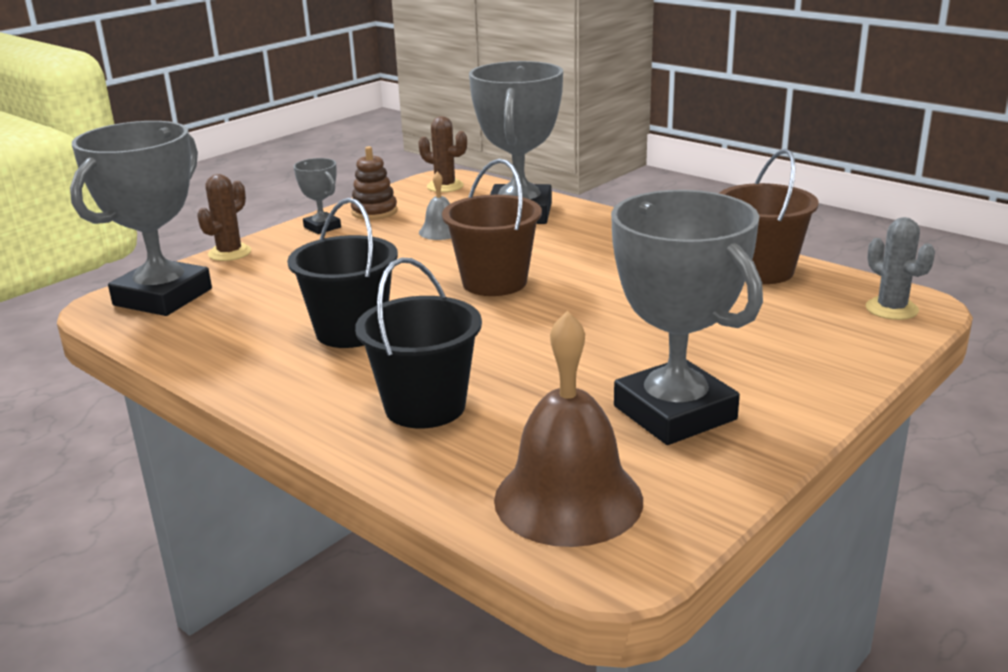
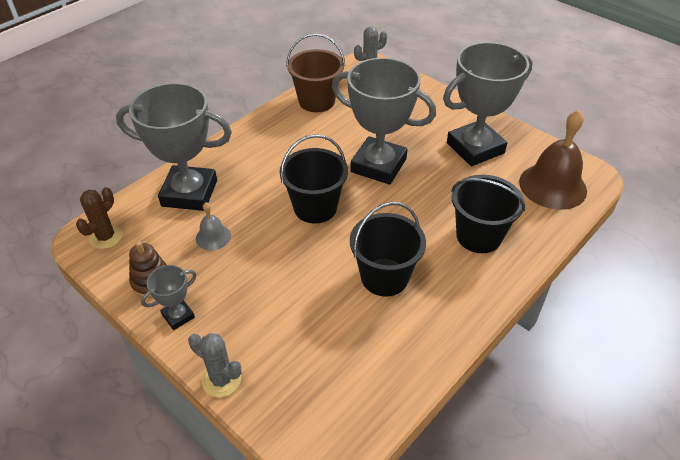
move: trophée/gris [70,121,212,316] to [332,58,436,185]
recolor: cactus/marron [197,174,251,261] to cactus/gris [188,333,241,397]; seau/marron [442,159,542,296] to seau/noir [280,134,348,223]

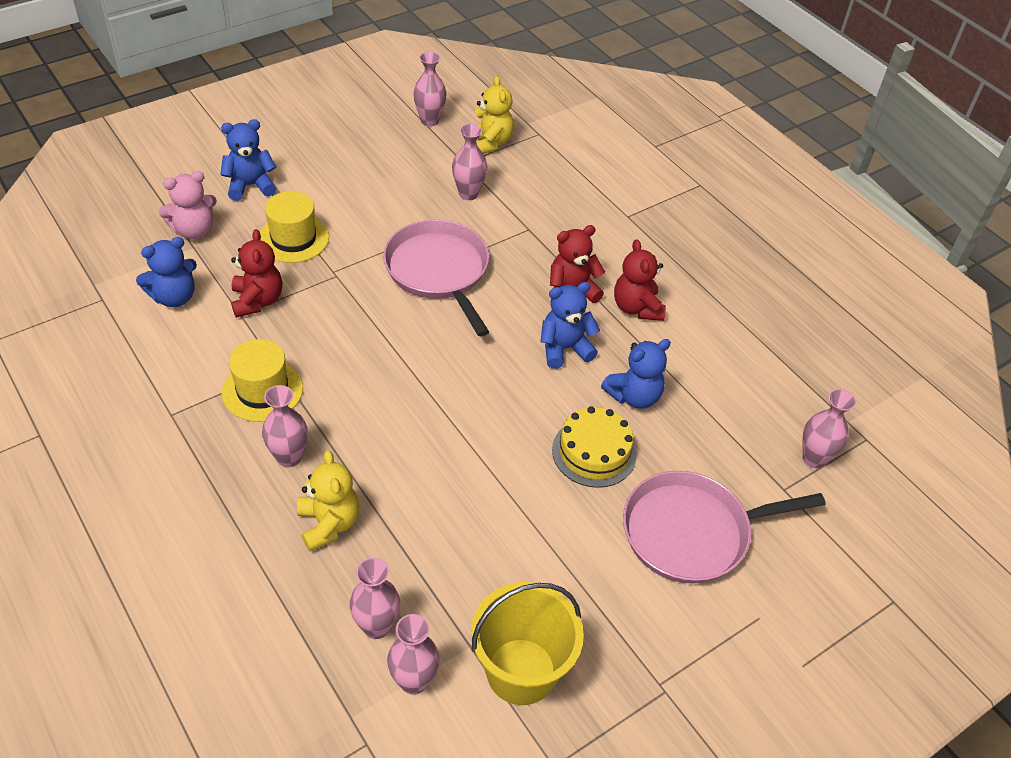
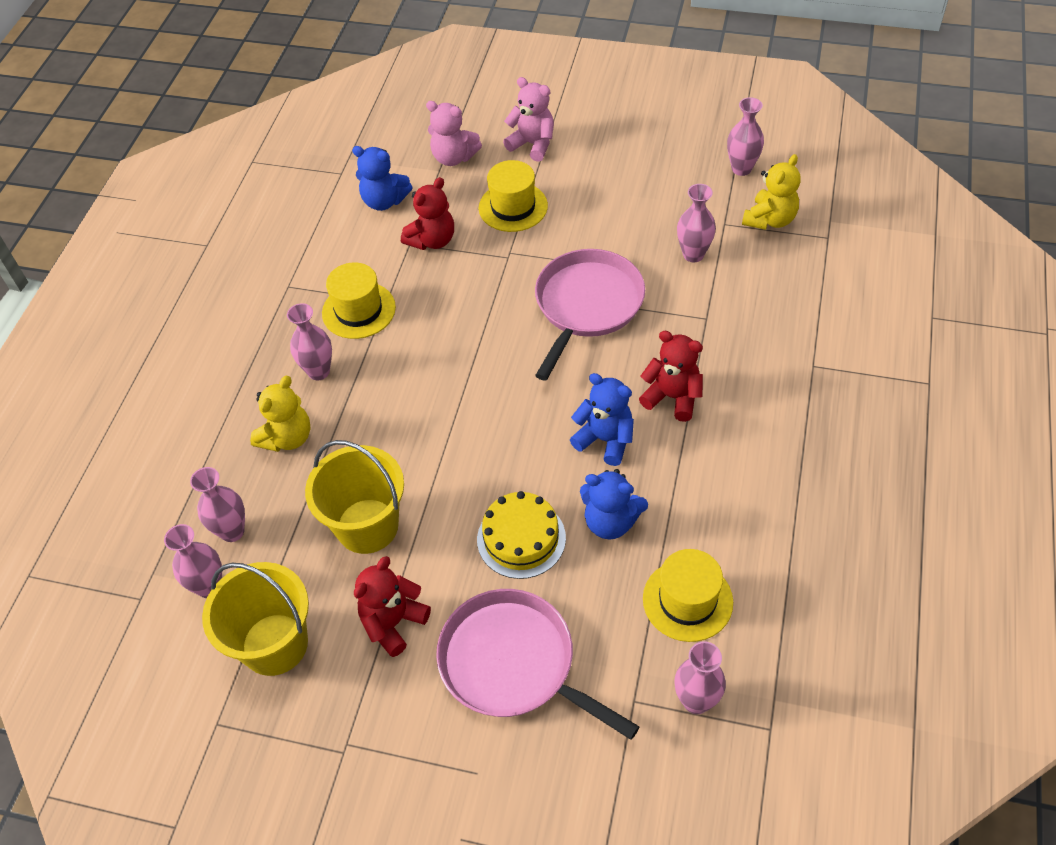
insert: seau/jaune [305,440,404,554]; chapeau/jaune [643,549,733,642]
move: ours en peluche/rouge [614,239,666,321] to [354,556,431,657]
recolor: ours en peluche/bleu [220,119,276,201] to ours en peluche/rose [503,77,554,162]

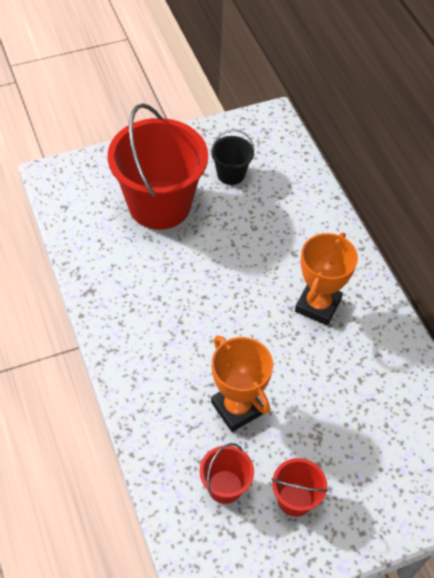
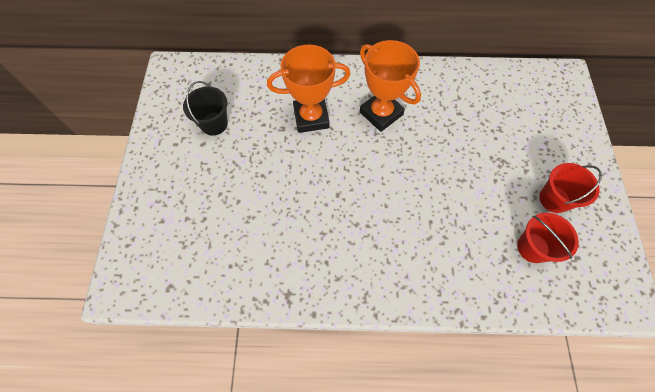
delete: seau/rouge [108,103,208,230]
move: trophée/orange [211,335,273,432] to [267,45,351,133]

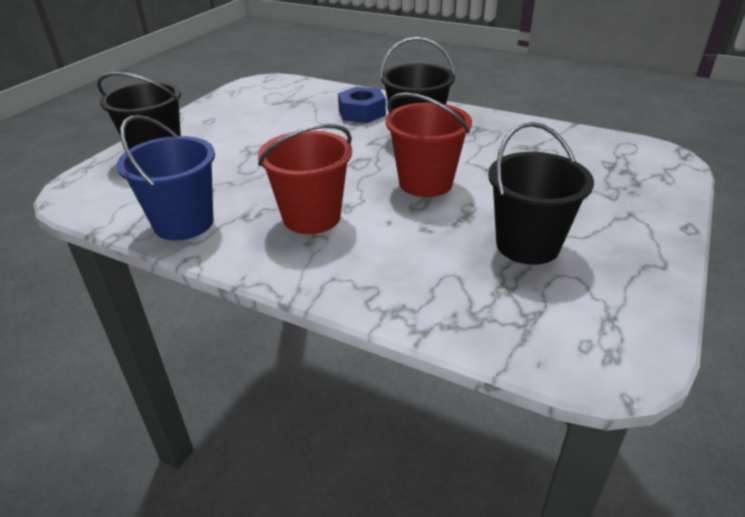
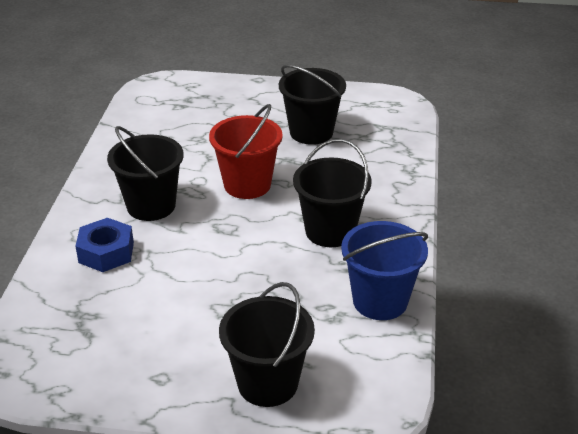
recolor: seau/rouge [258,124,352,234] to seau/noir [293,139,372,247]

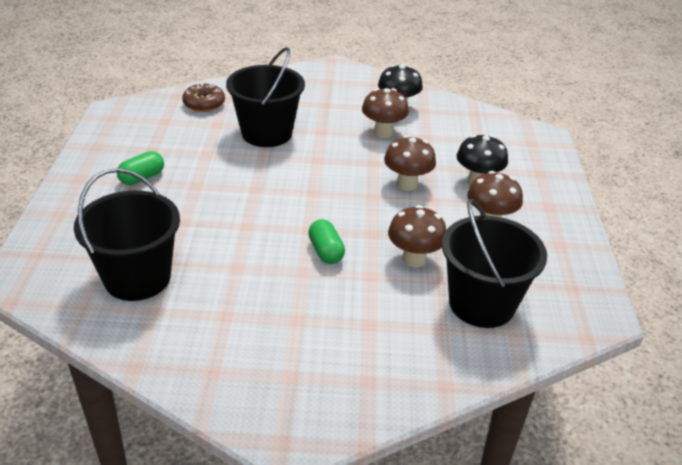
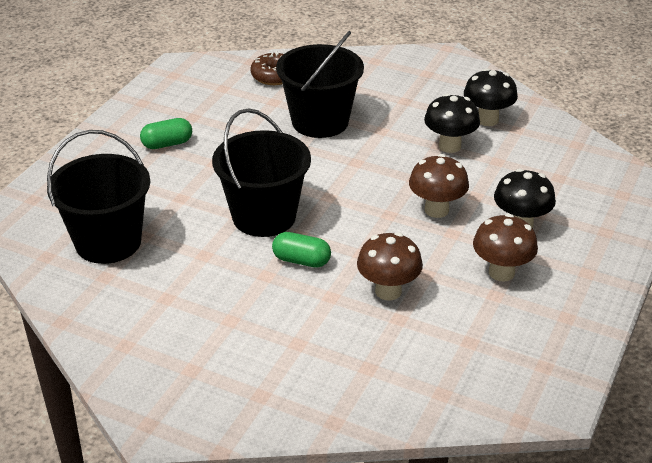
move: seau/noir [442,199,547,328] to [212,108,311,237]
recolor: champignon/marron [362,88,409,138] to champignon/noir [424,93,480,153]
rotate: gélule/vert [308,219,345,264] = [272,232,331,268] 75 degrees counterclockwise

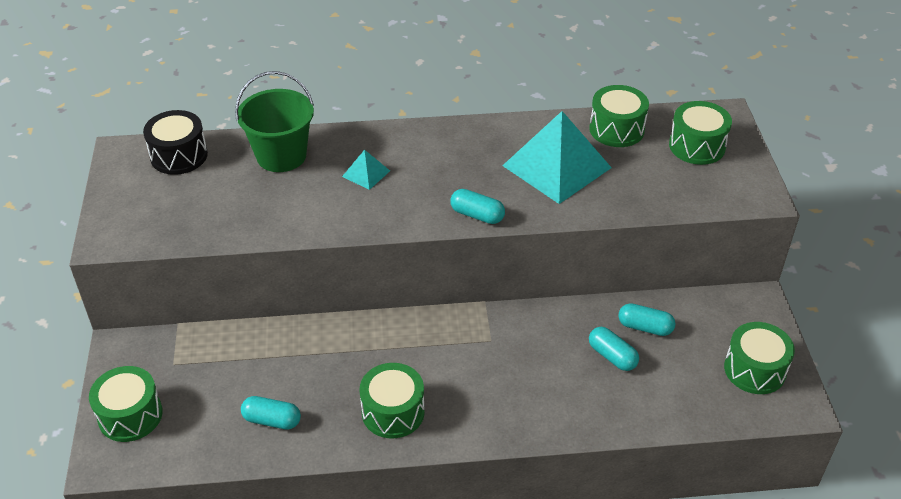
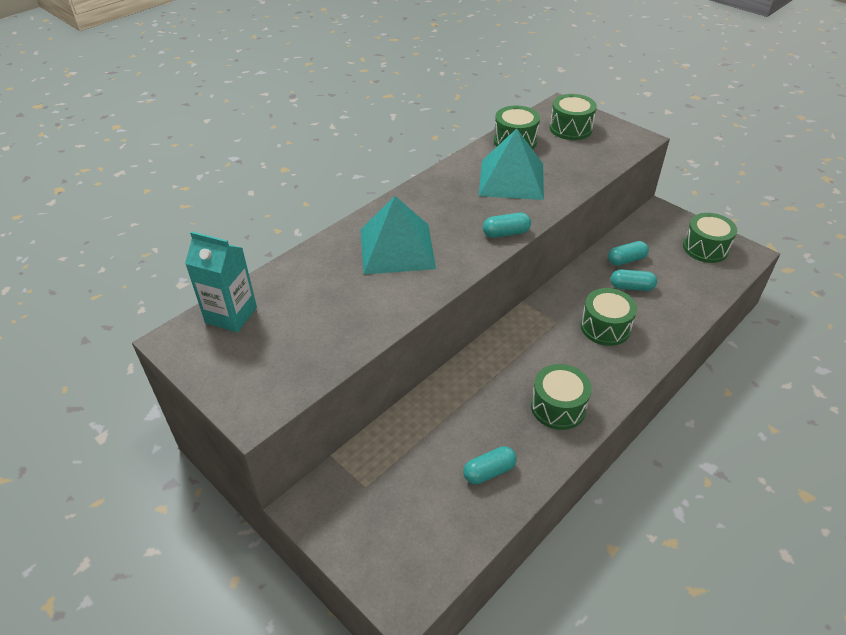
delete: seau/vert [235,71,314,172]
move: tambour/vert [89,366,163,442] to [581,288,637,346]
replace: tambour/noir [143,110,208,175] to brique de lait/turquoise [185,231,257,333]
resize: pyramide/turquoise [342,150,390,190] = [361,196,436,275] x2.26

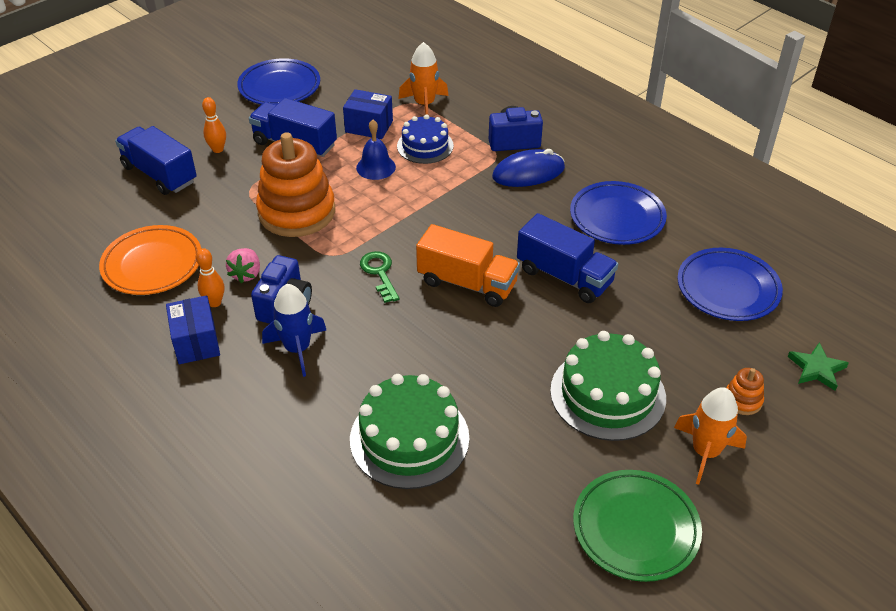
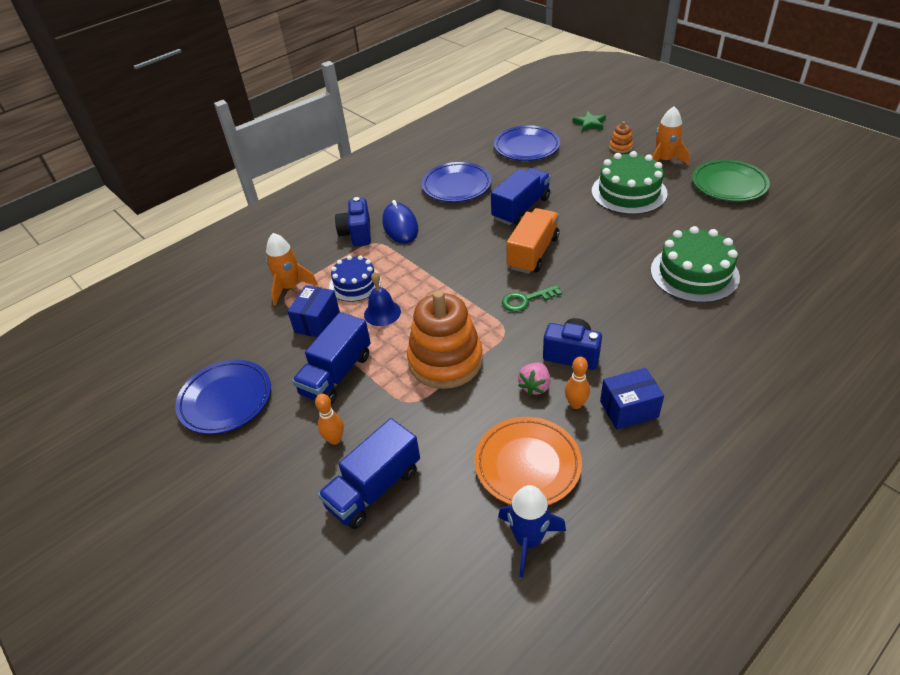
move: fusée/bleu [262,284,326,377] to [498,485,566,578]
rotate: fraise/rose [226,248,260,283] = [518,363,550,396] 105 degrees clockwise

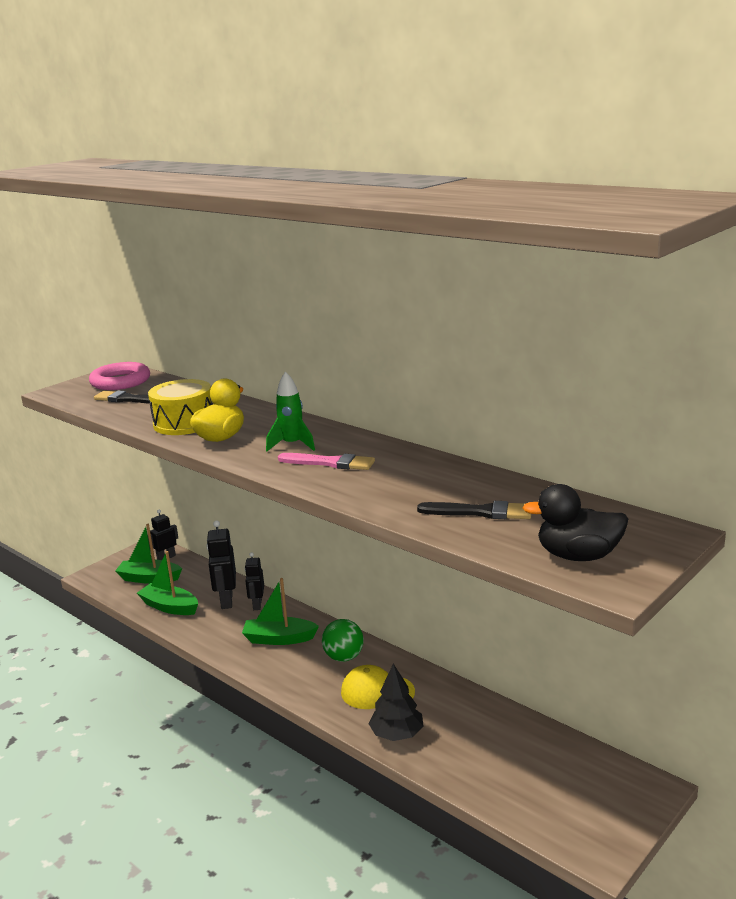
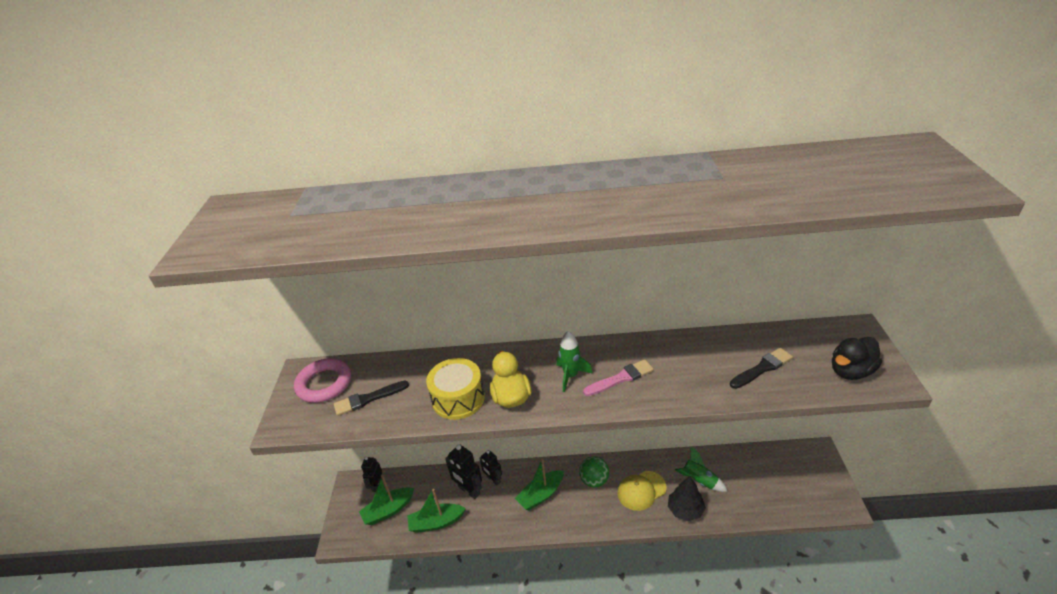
insert: fusée/vert [675,446,728,492]

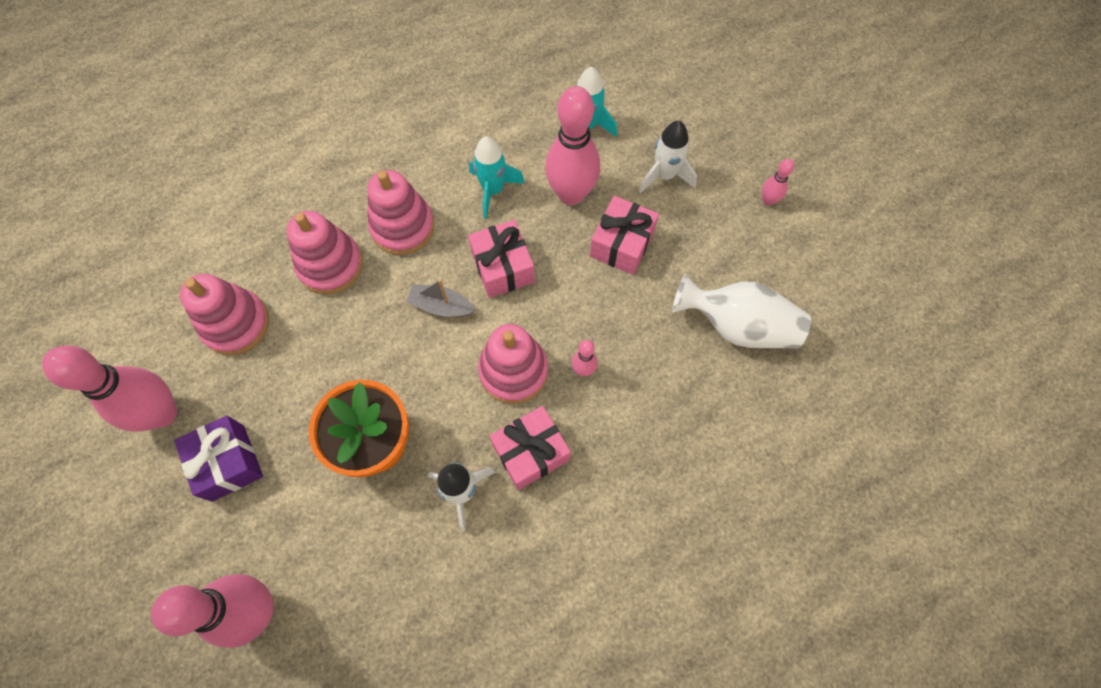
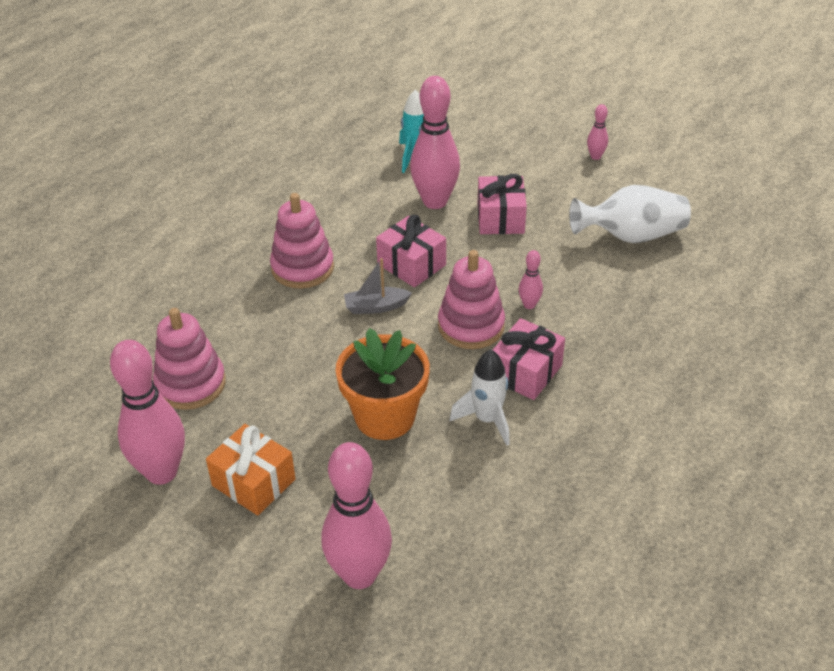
delete: jouet à empiler/rose [287,211,363,294]; fusée/turquoise [469,136,525,219]; fusée/blanc [639,121,697,193]
recolor: cadeau/violet [174,416,263,502] to cadeau/orange [206,424,296,516]

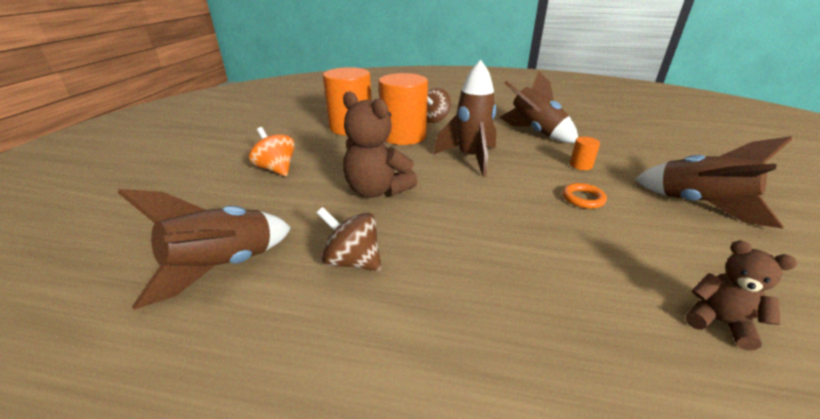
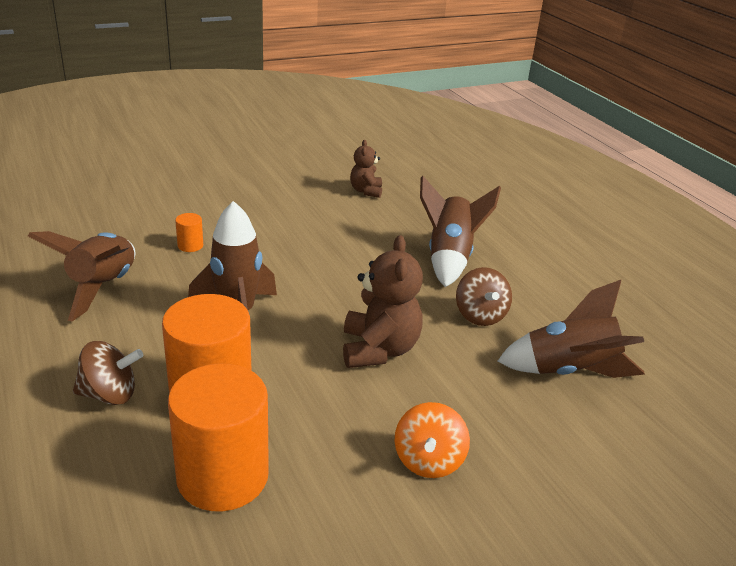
delete: anneau/orange [563,183,607,209]
move: fusée/marron [635,136,792,229] to [420,176,501,287]

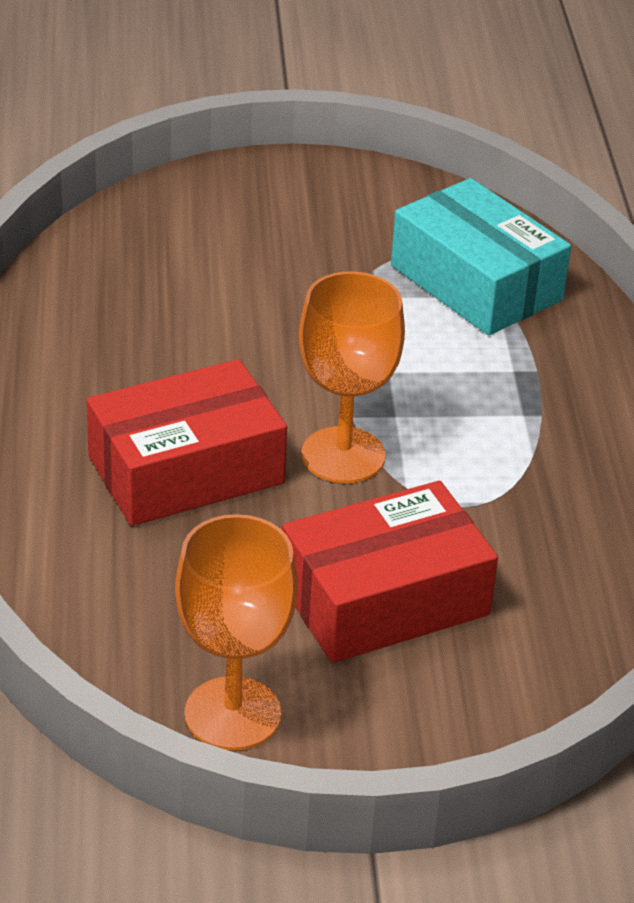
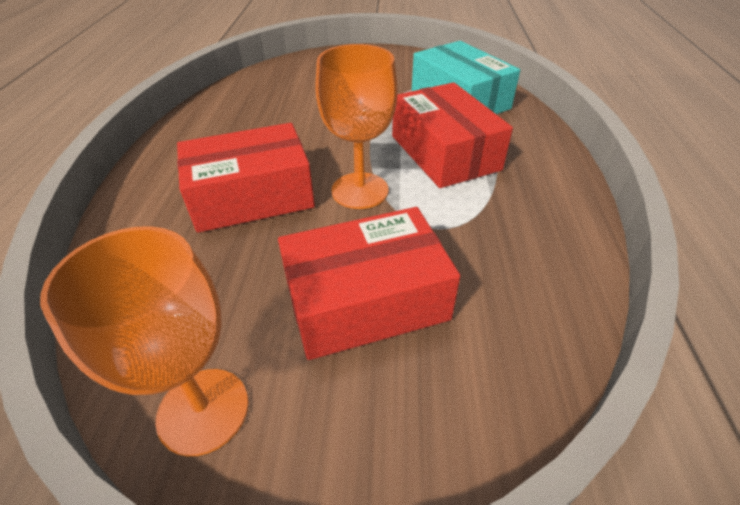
insert: boîte/rouge [392,82,513,188]

